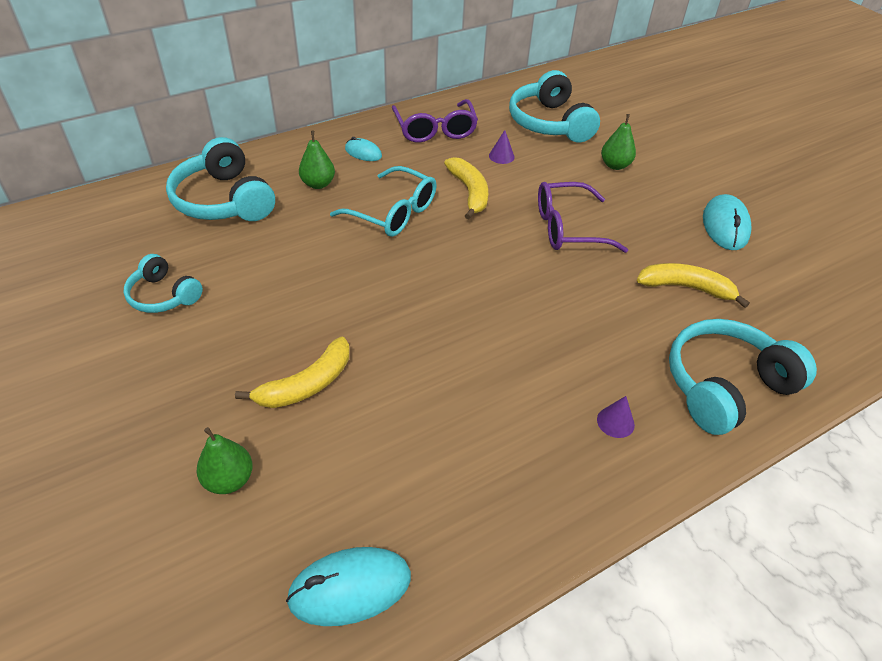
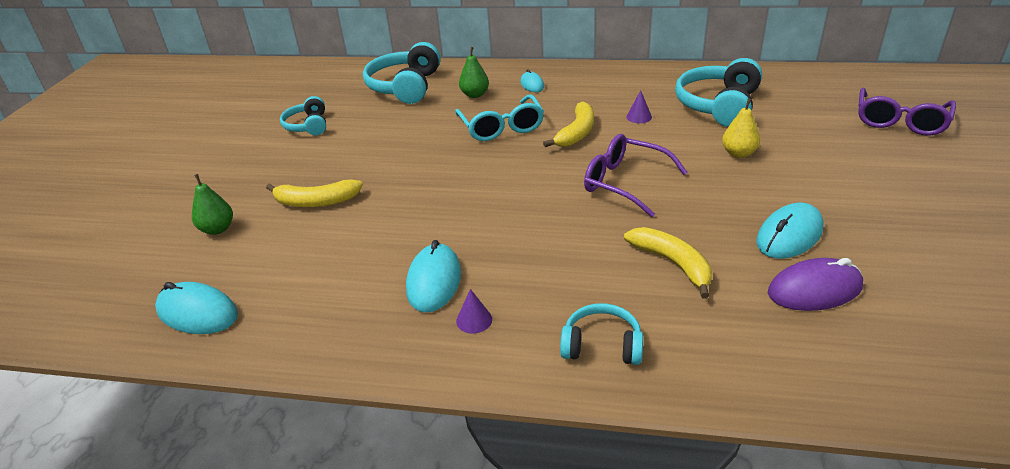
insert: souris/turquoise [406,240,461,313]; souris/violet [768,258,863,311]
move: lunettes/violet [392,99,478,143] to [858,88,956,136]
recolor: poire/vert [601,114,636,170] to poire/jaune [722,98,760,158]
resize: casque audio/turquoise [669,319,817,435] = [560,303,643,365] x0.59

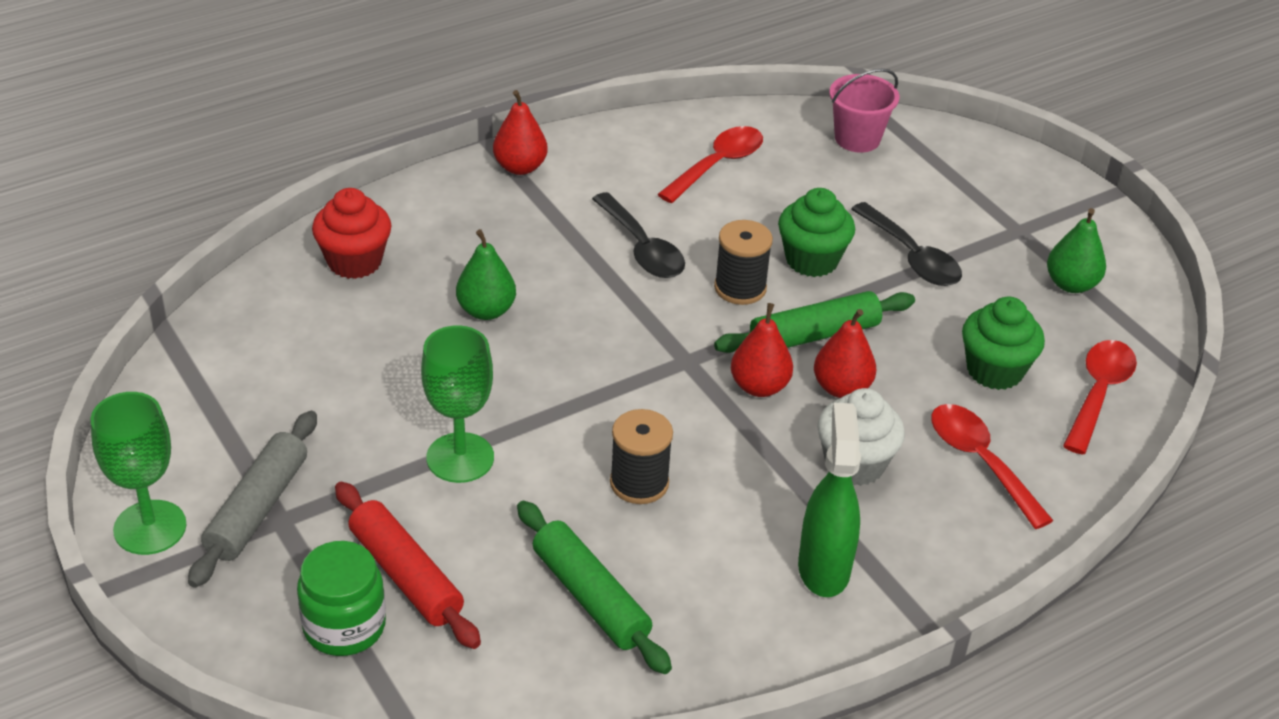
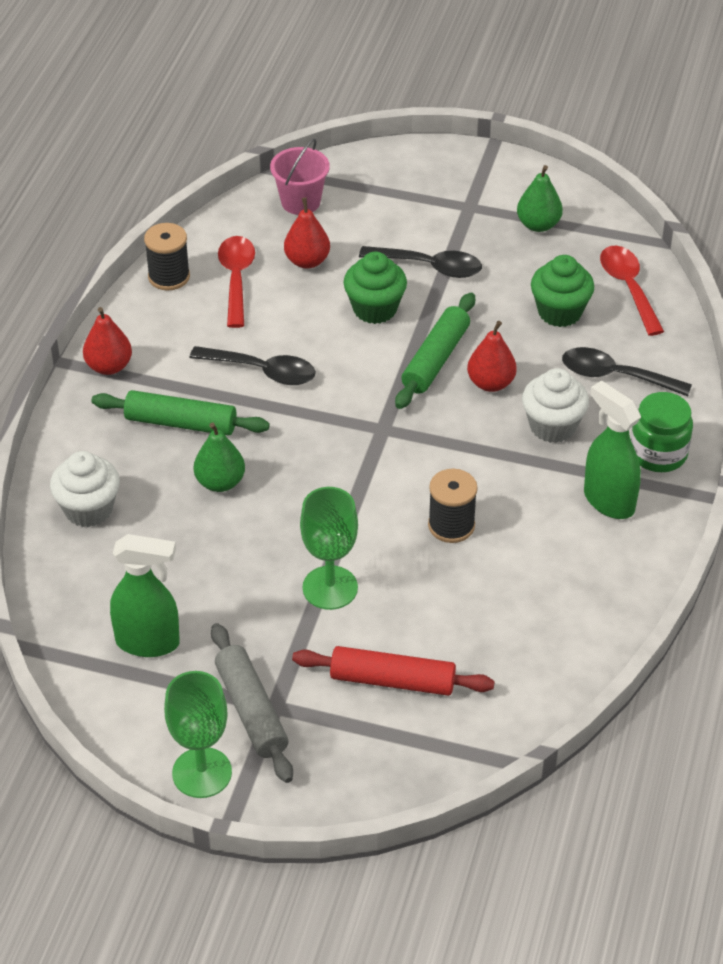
insert: vaporisateur/vert [110,534,180,657]
move: bocal/vert [297,541,386,656] to [631,392,693,472]; rouleau à pâtisserie/vert [517,501,672,674] to [92,390,270,436]; bobine/noir [714,220,773,305] to [144,223,190,290]; poire/rouge [731,303,793,397] to [284,197,330,269]
recolor: muffin/rouge [312,188,392,279] to muffin/blanc [50,451,120,527]; cuillère/rouge [931,404,1054,529] to cuillère/noir [562,347,692,396]

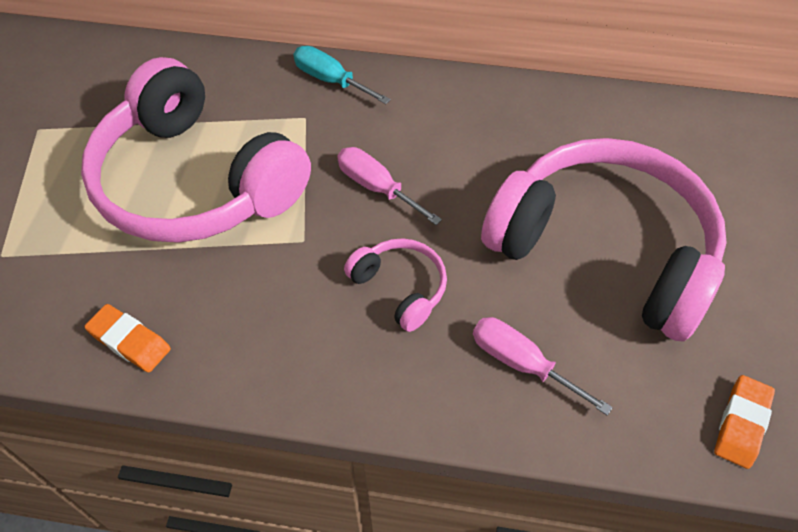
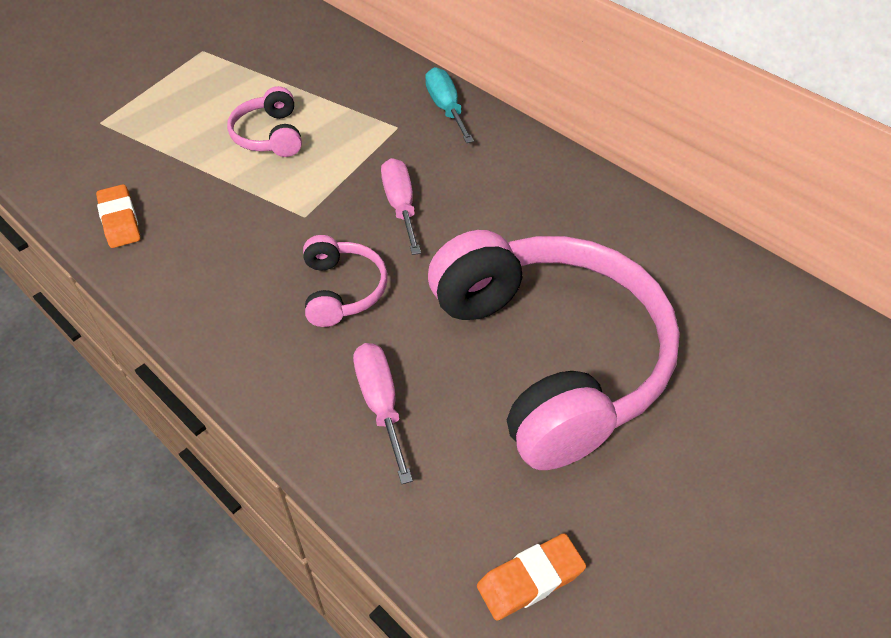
resize: casque audio/rose [81,57,311,243] = [227,86,302,157] x0.43

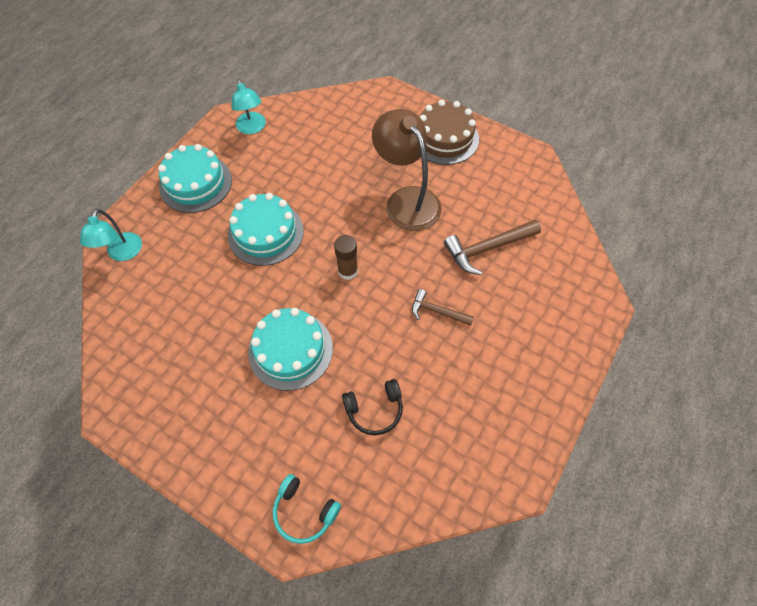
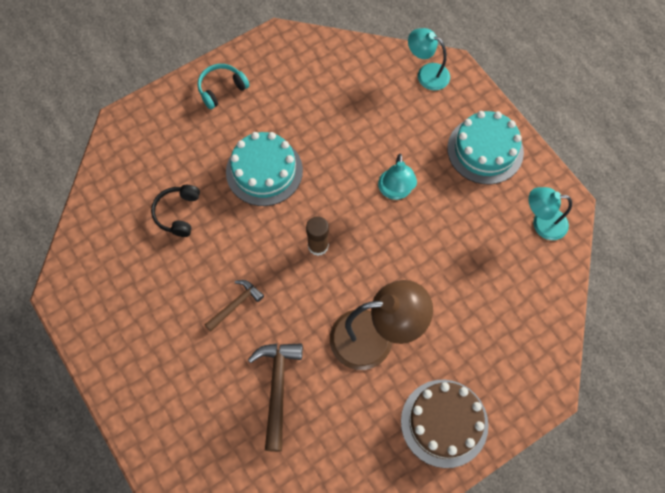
move: casque audio/turquoise [272,474,341,544] to [197,64,250,109]
replace: gâteau/turquoise [228,193,304,266] to lampe/turquoise [378,154,417,200]

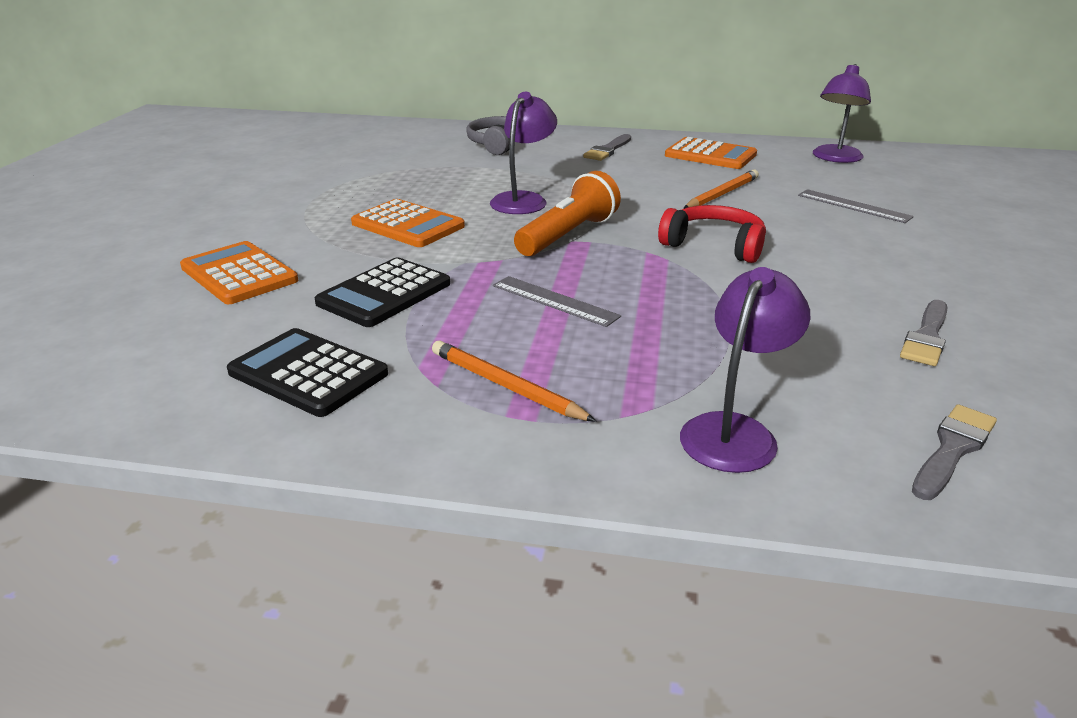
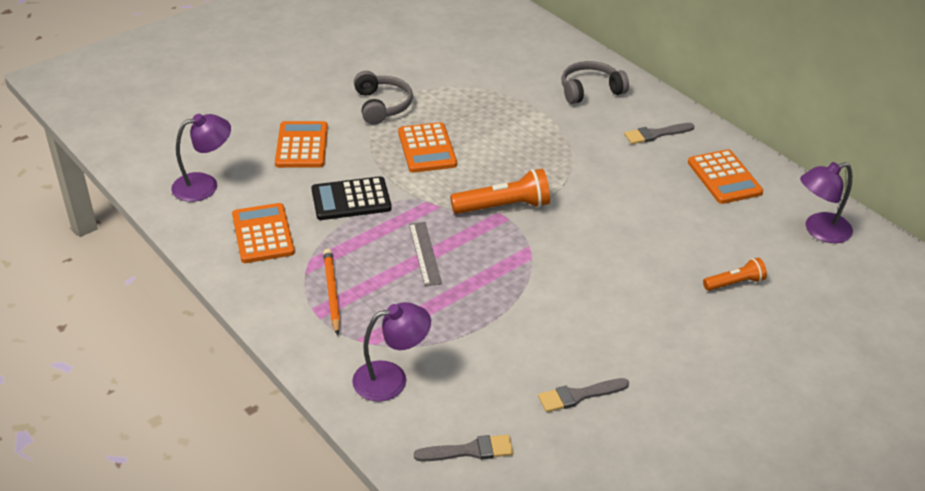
delete: casque audio/rouge [658,205,766,263]; crayon/orange [683,170,759,209]
insert: casque audio/gris [354,71,413,124]
move: lampe/violet [490,92,557,214] to [171,114,231,202]
replace: règle/gris [798,189,914,223] to lampe de poche/orange [703,258,767,291]
recolor: calculatrice/noir [227,328,388,417] to calculatrice/orange [232,203,295,263]

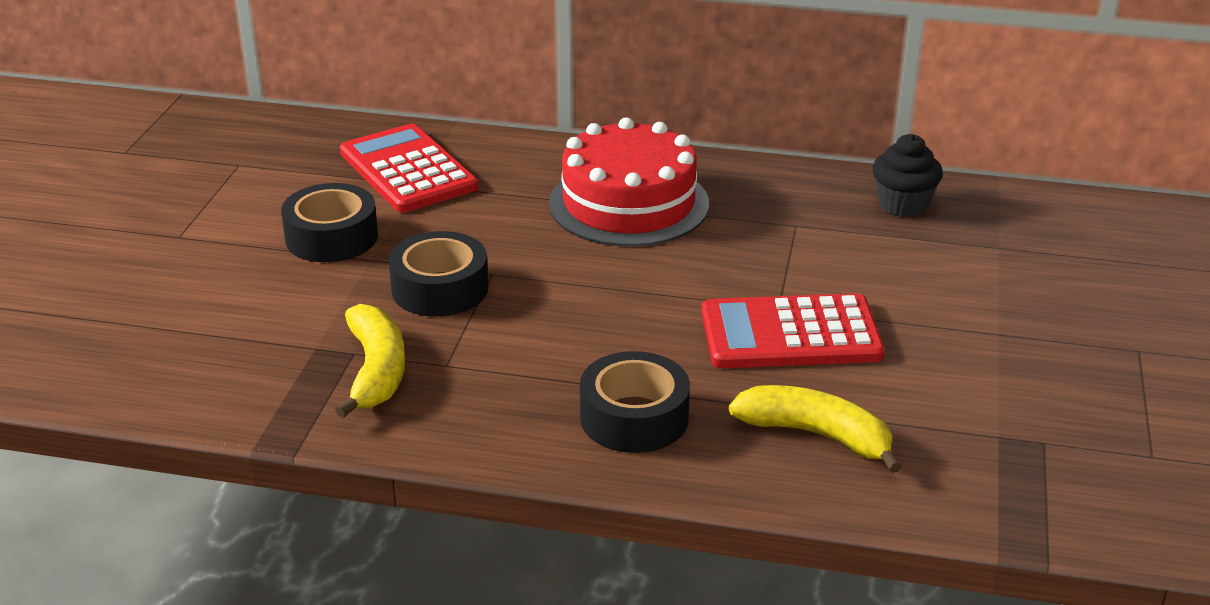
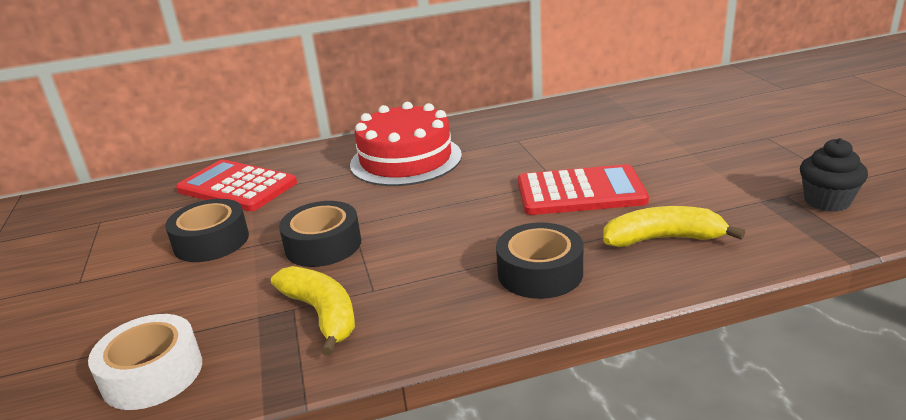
insert: ruban adhésif/blanc [88,314,202,410]
move: muffin/noir [872,134,943,217] to [800,138,868,212]
rotate: calculatrice/rouge [702,293,885,368] = [518,164,649,215] 150 degrees counterclockwise

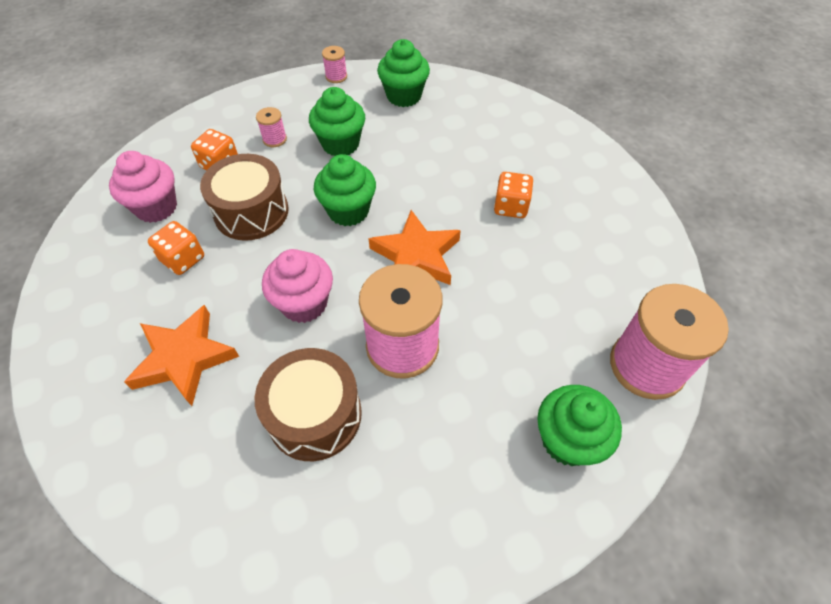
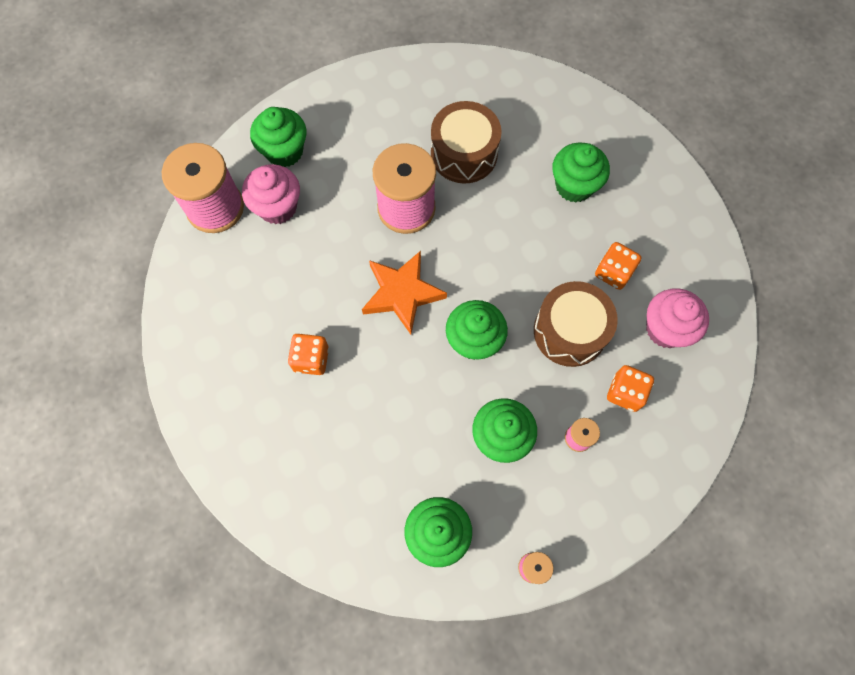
move: muffin/rose [262,249,333,323] to [242,164,300,224]
replace: étoile/orange [124,305,239,406] to muffin/vert [552,142,610,203]

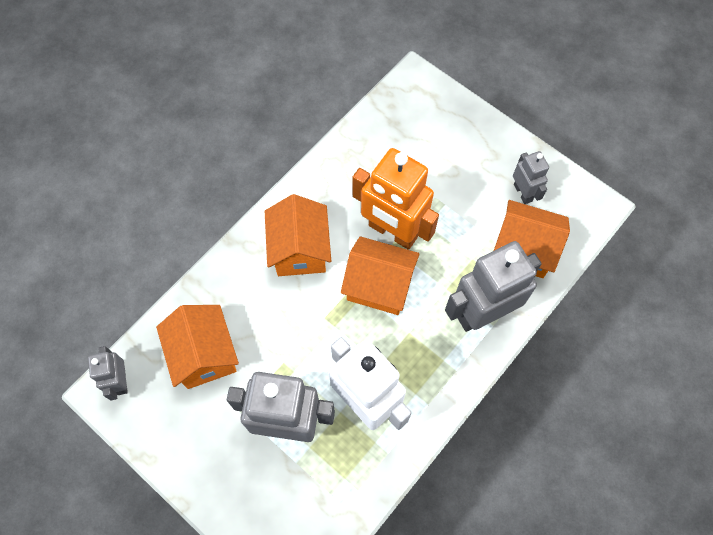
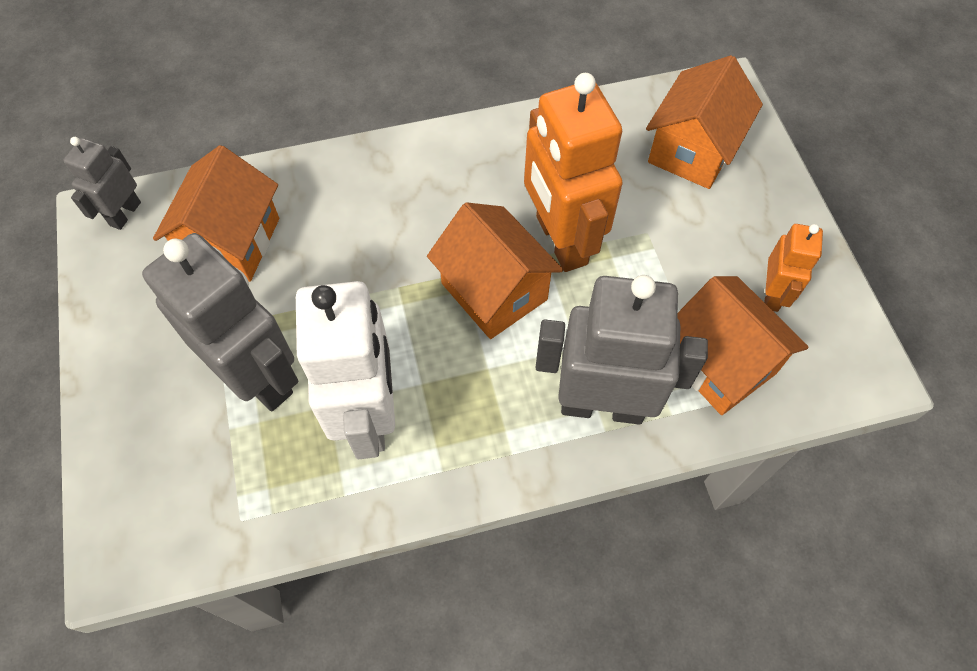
move: maison/orange [265,194,331,276] to [646,55,763,189]
recolor: robot/gris [513,151,549,204] to robot/orange [764,224,823,312]

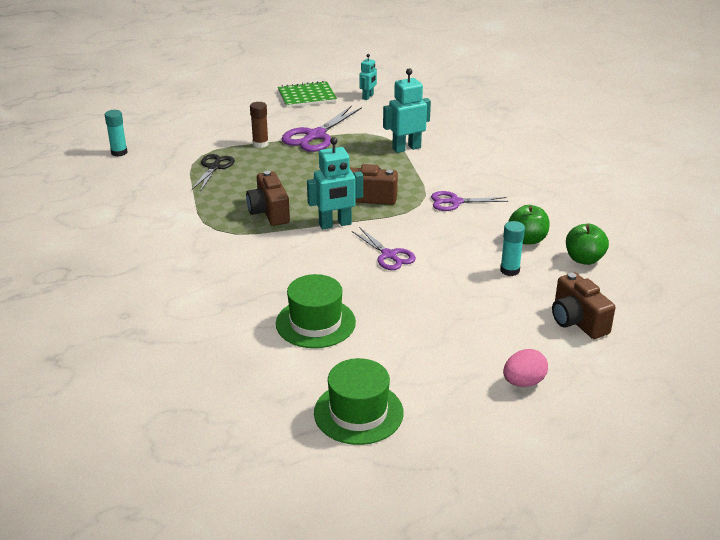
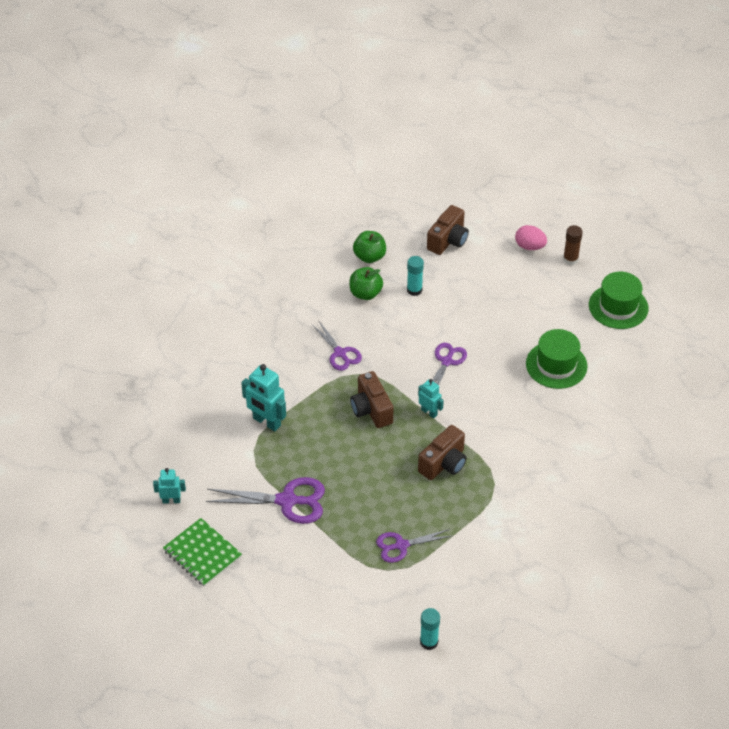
move: bâton de colle/marron [250,102,269,148] to [563,225,583,265]
recolor: ciseaux/noir [192,154,235,192] to ciseaux/violet [376,529,451,563]
resize: robot/turquoise [307,137,363,229] = [418,379,444,418] x0.59

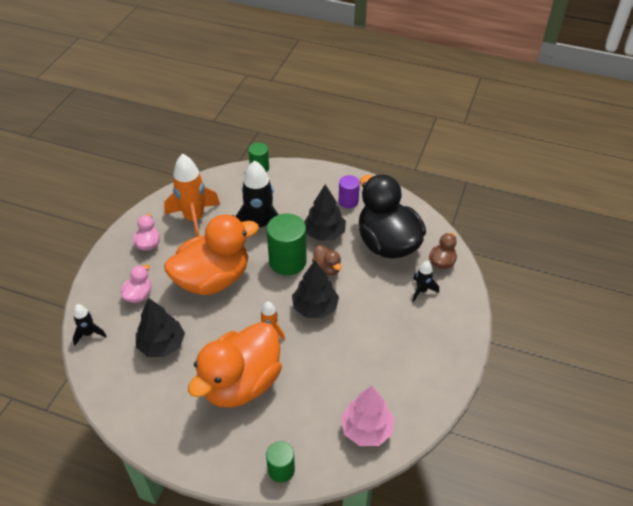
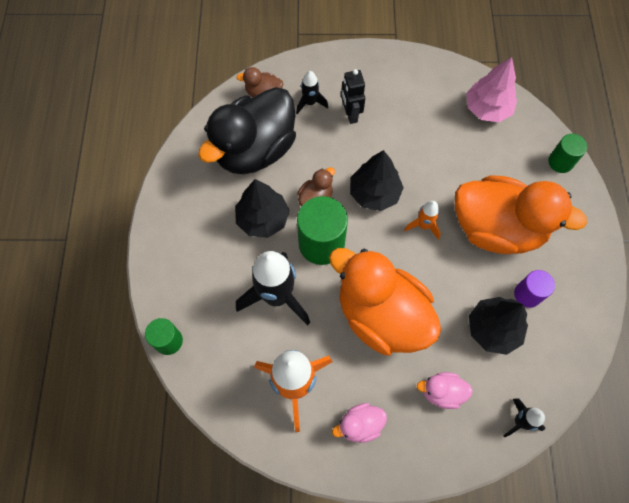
insert: robot/noir [341,69,365,124]
move: cylindre/violet [339,175,360,208] to [514,270,555,308]

